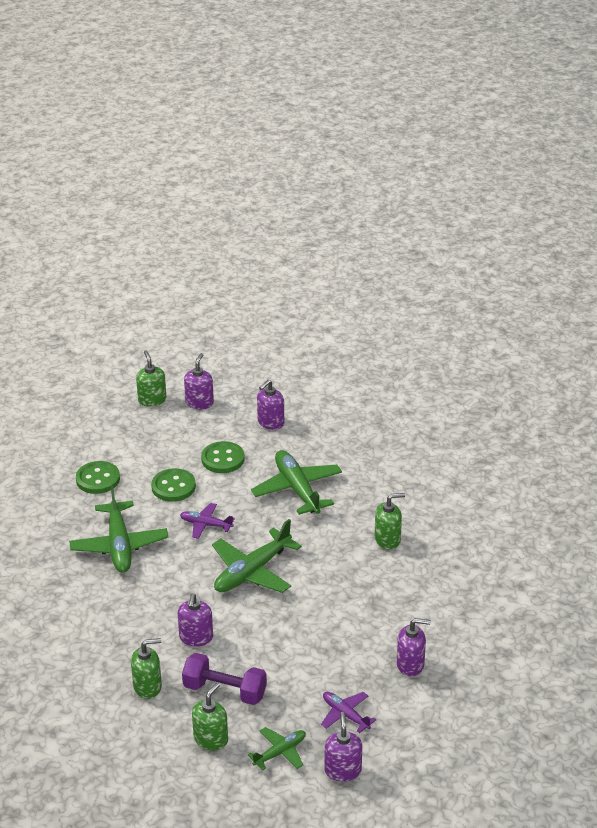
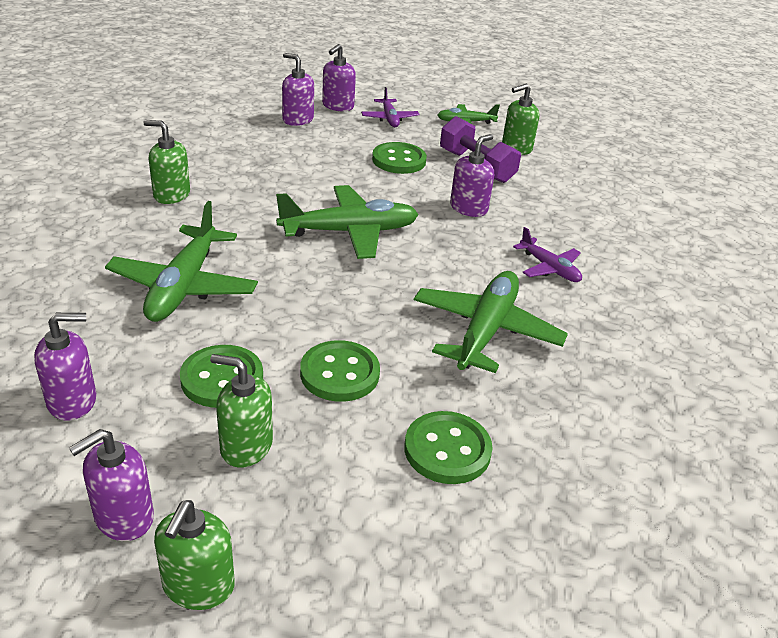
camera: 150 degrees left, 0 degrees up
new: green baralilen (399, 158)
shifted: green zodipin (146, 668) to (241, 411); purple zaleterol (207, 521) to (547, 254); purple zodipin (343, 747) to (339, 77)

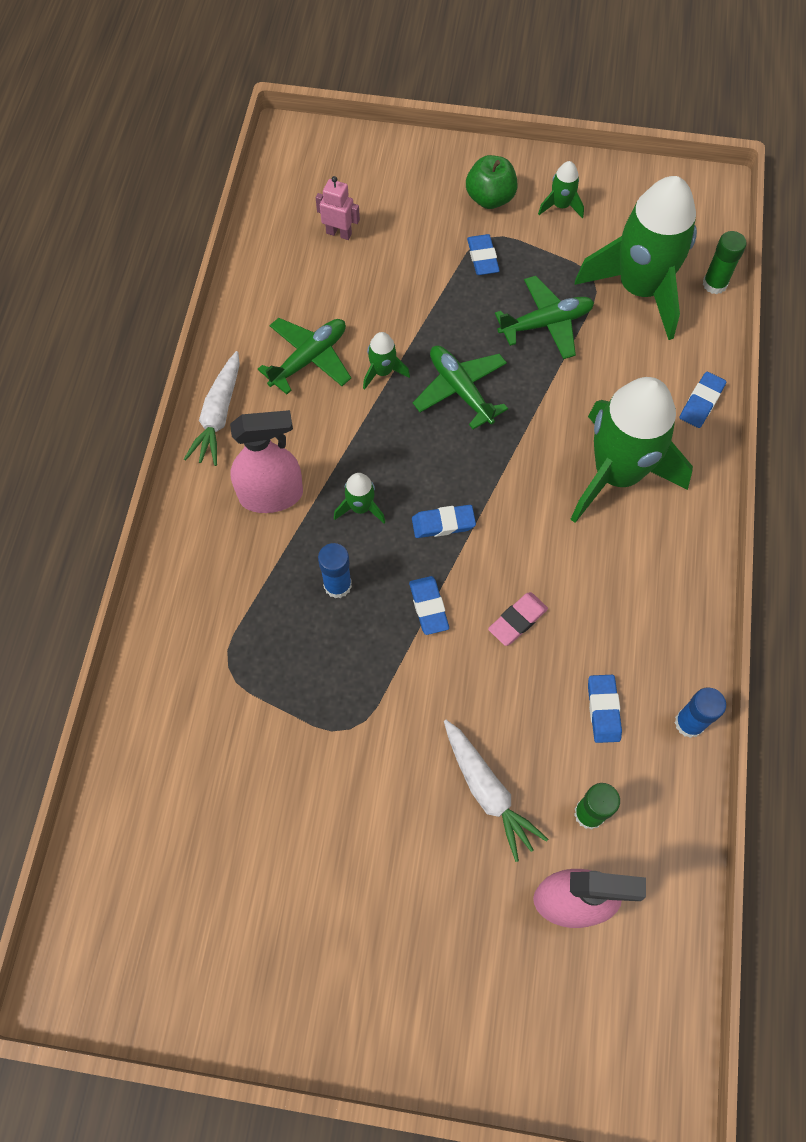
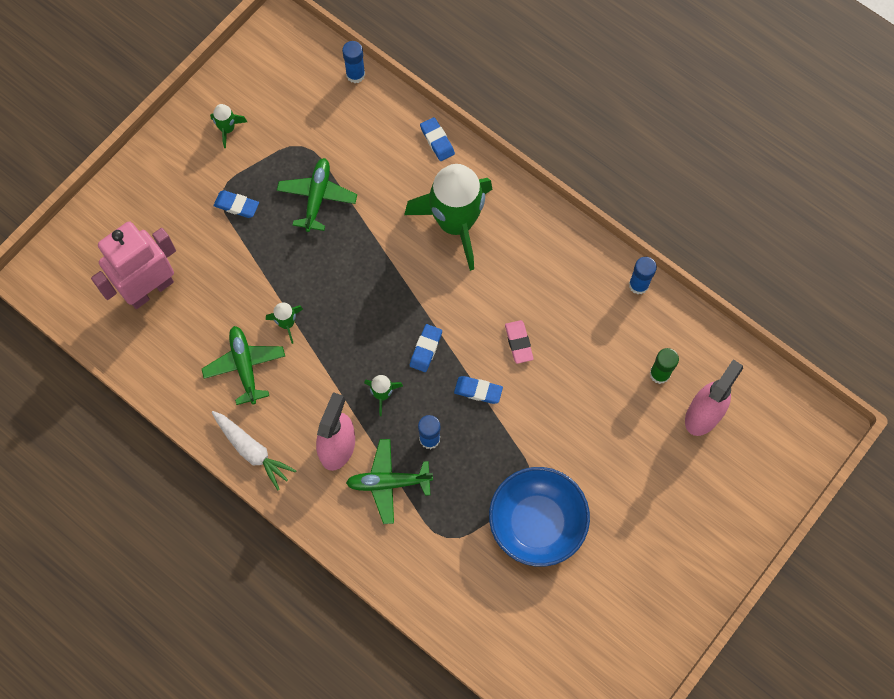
camera: 60 degrees left, 5 degrees up
gone: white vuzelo (496, 791); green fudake (492, 182); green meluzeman (636, 258); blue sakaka (605, 709)
new: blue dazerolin (539, 517)
shifted: green zaleterol (460, 387) to (389, 481)
repainted: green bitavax (725, 262) to blue bitavax (353, 62)
scaled: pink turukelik (338, 208) = (133, 265) x2.26

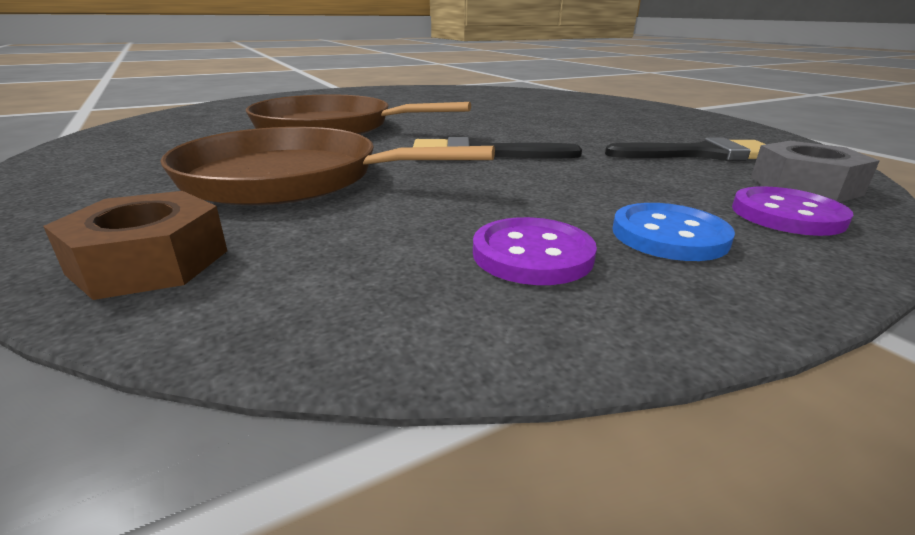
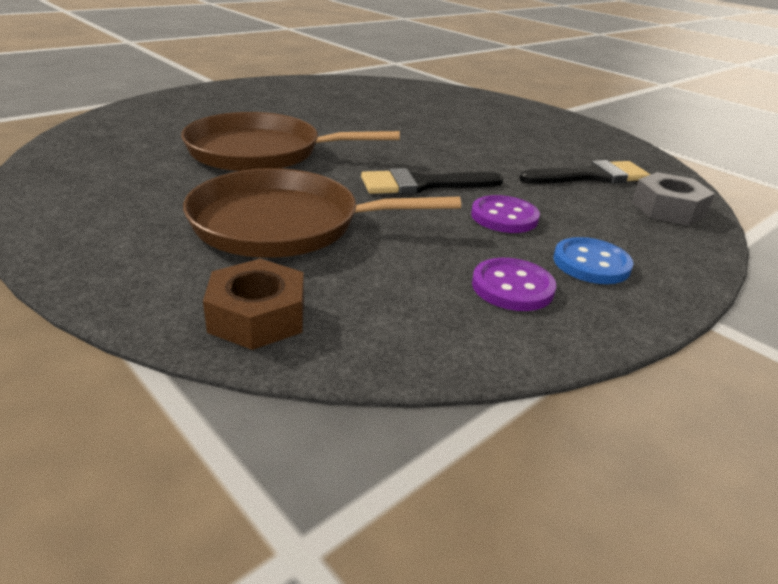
camera: 15 degrees left, 5 degrees up
shifted: purple baralilen (792, 211) to (505, 214)

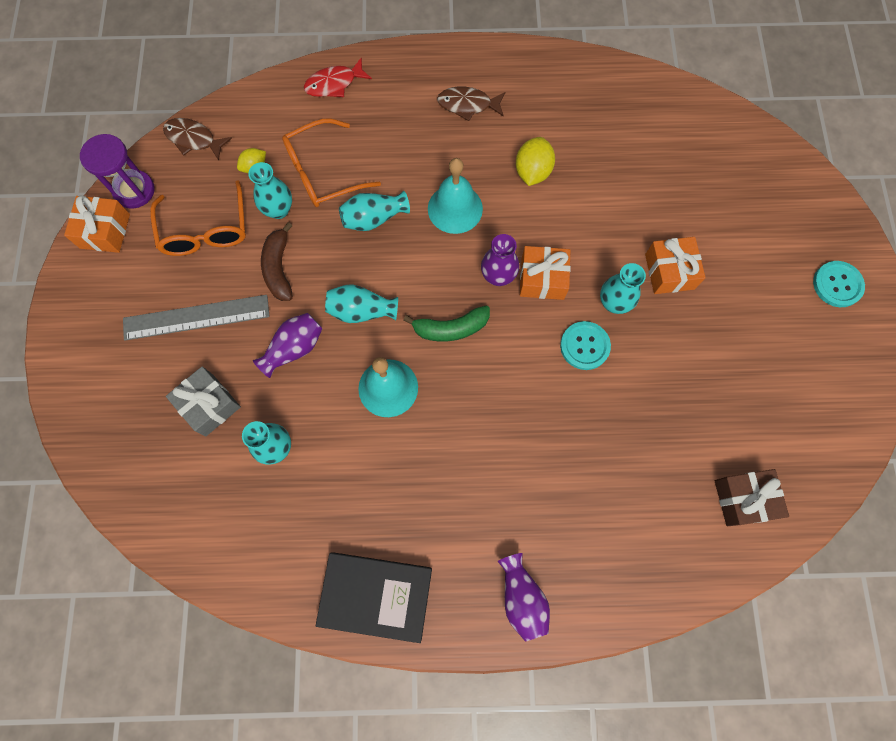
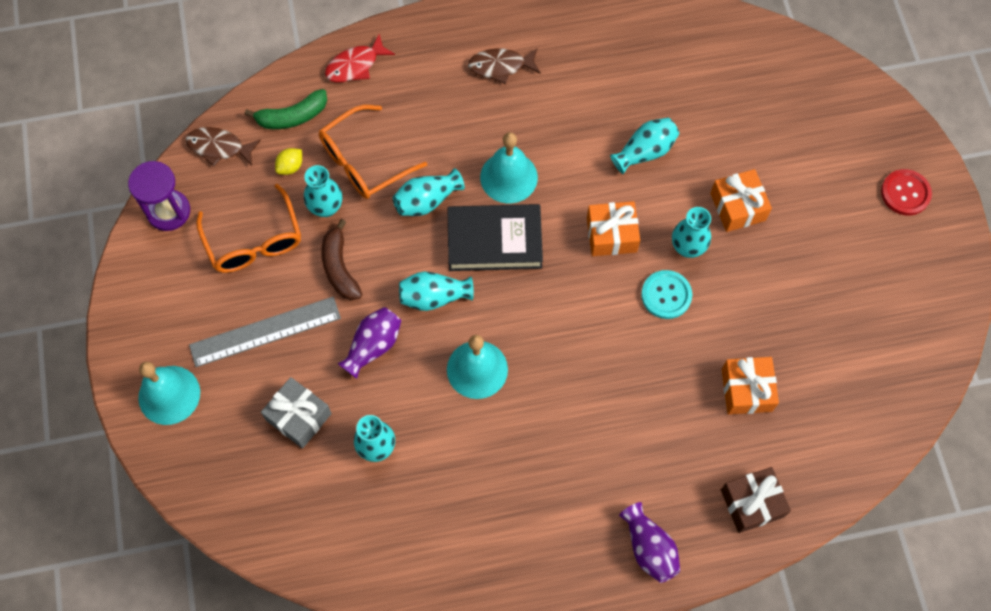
camera: 10 degrees left, 5 degrees down
gone: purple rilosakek (500, 260); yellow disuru (535, 161)
new: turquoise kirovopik (169, 393); turquoise rilosakek (644, 146)
shifted: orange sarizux (97, 224) to (750, 385); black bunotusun (374, 597) to (495, 237); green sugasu (446, 323) to (286, 109); brown sarizux (752, 497) to (756, 500)
repainted: turquoise baralilen (839, 284) to red baralilen (906, 192)

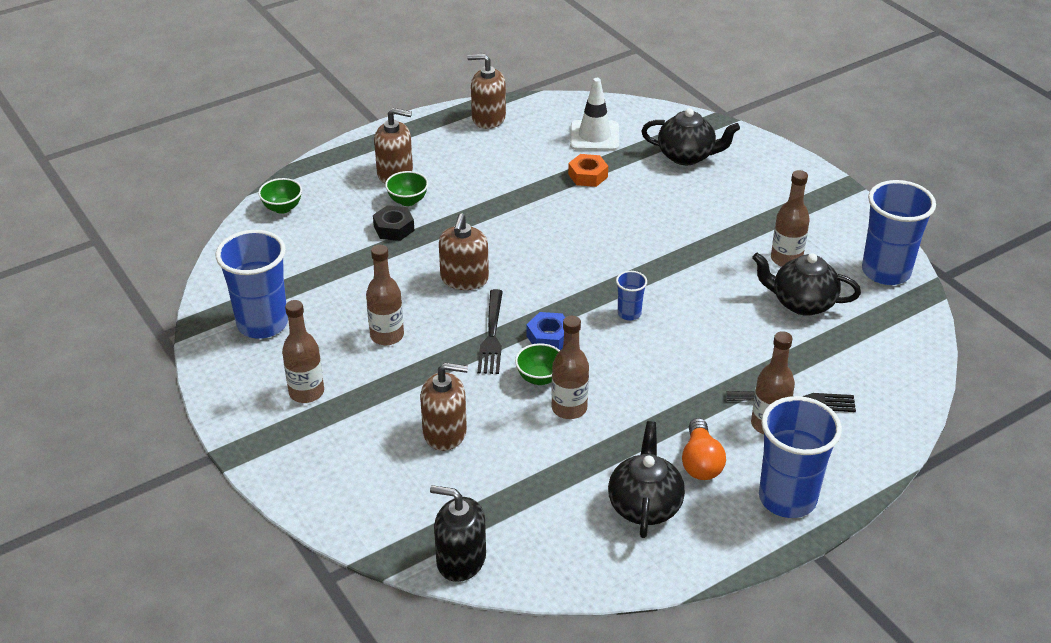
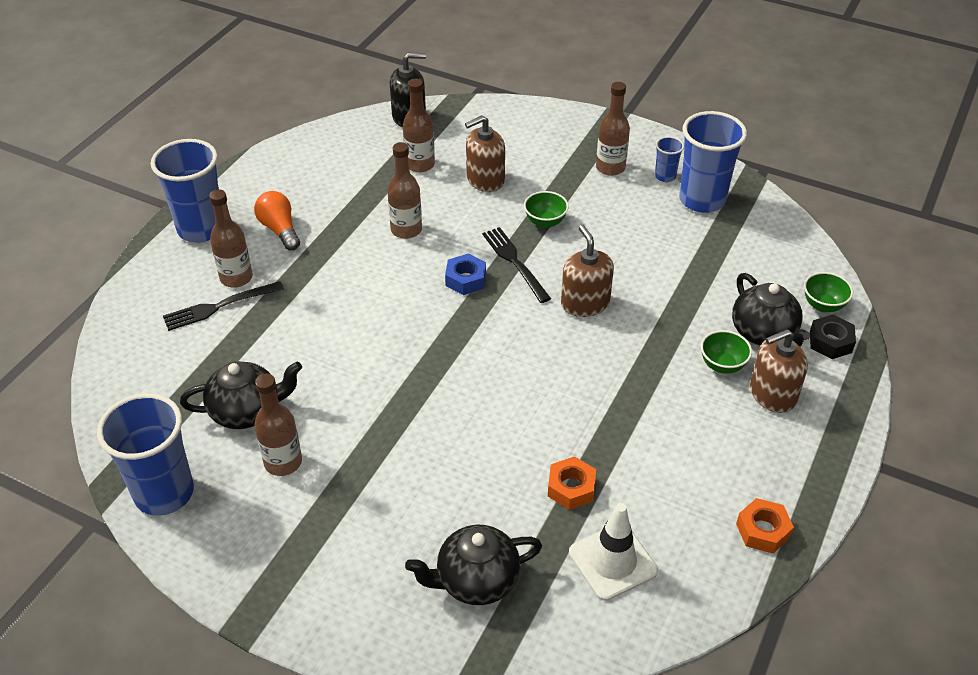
camera: 150 degrees right, 5 degrees up
shifted: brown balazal (385, 295) to (419, 125); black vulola (393, 223) to (833, 337); green dazerolin (537, 364) to (546, 209); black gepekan (646, 479) to (771, 310); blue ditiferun (631, 296) to (669, 159)
swapped: brown zodipin (486, 91) to orange vulola (765, 525)

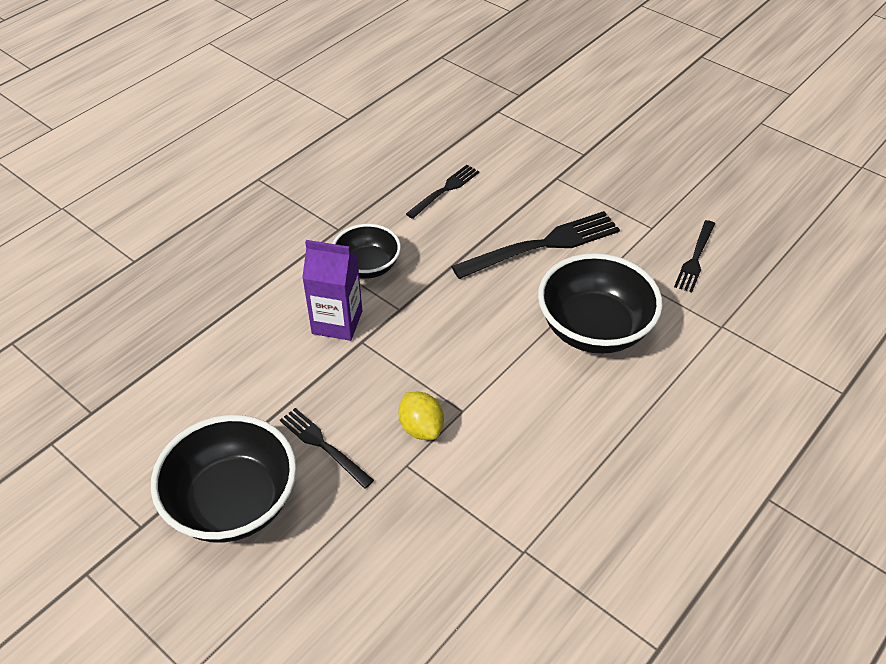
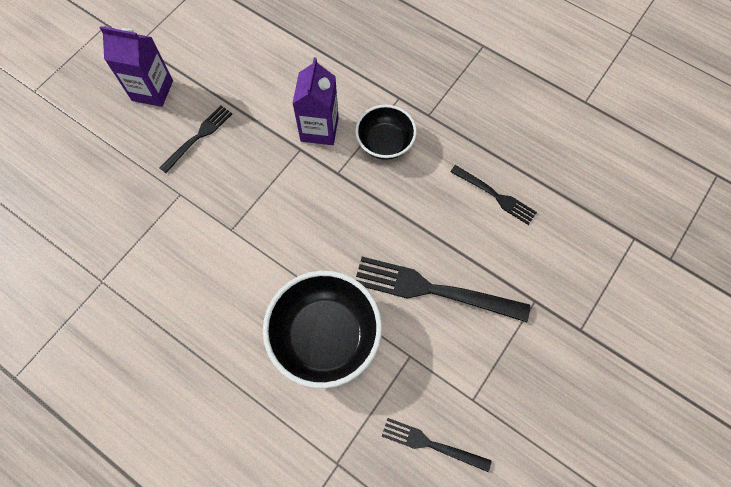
camera: 85 degrees right, 20 degrees up
gone: yellow disuru (421, 416)
swapped: black dazerolin (224, 479) to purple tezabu (136, 66)
rotated: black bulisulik (535, 245) = (443, 289) 135 degrees clockwise

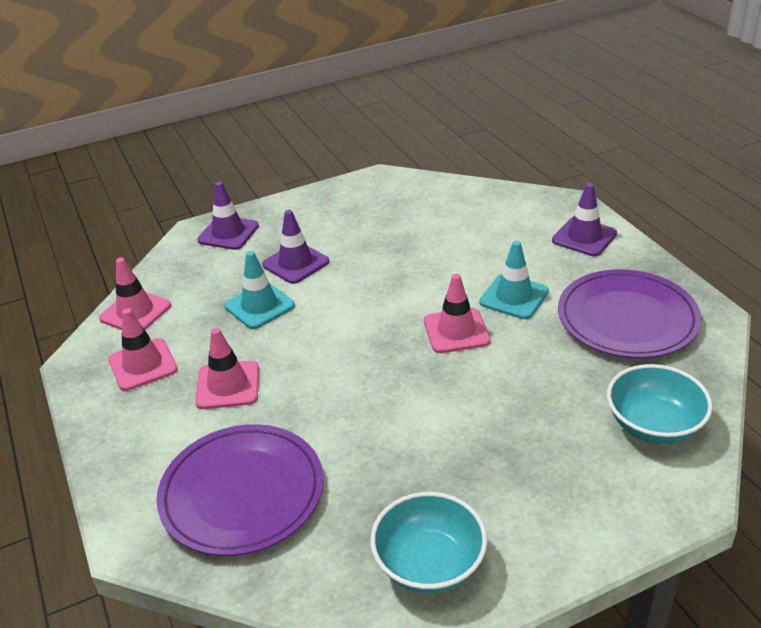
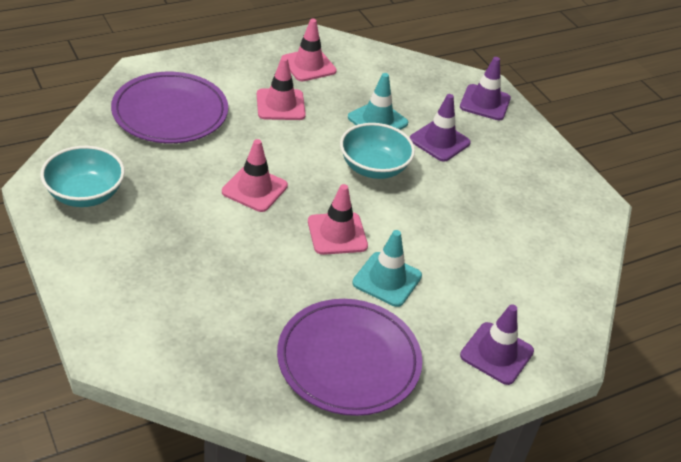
camera: 80 degrees right, 5 degrees up
shifted: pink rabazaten (135, 294) to (255, 175); turquoise dazerolin (660, 404) to (377, 151)

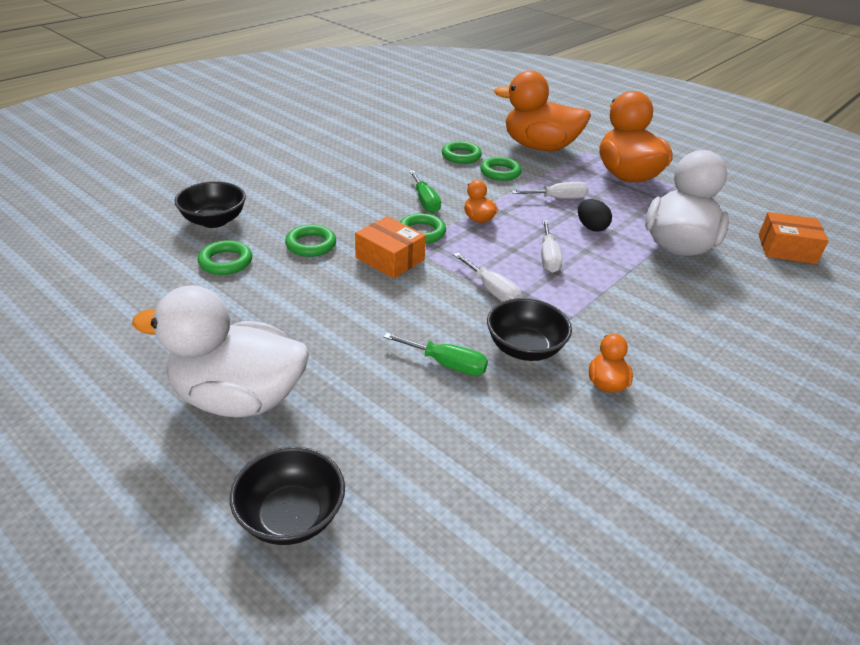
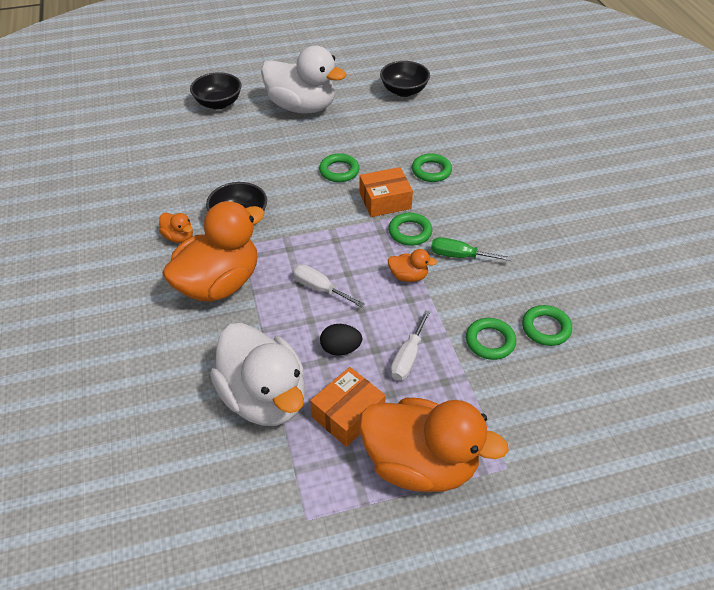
camera: 125 degrees right, 10 degrees up
gone: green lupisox (435, 354); white lupisox (487, 277)
shifted: black dazerolin (210, 204) to (405, 79); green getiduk (225, 257) to (339, 168); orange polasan (542, 110) to (213, 251); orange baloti (794, 238) to (348, 407)
rotated: white polasan (220, 351) = (303, 80) 75 degrees clockwise

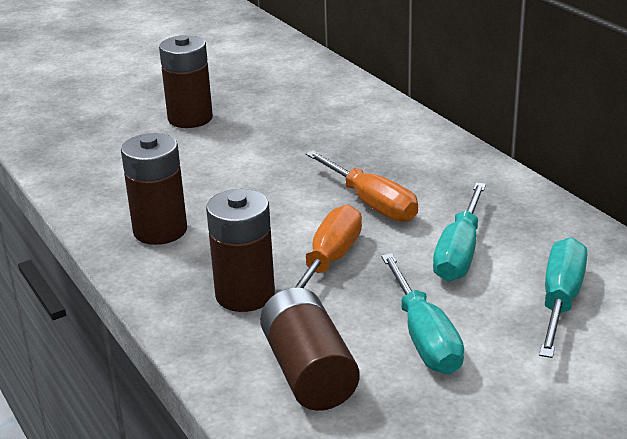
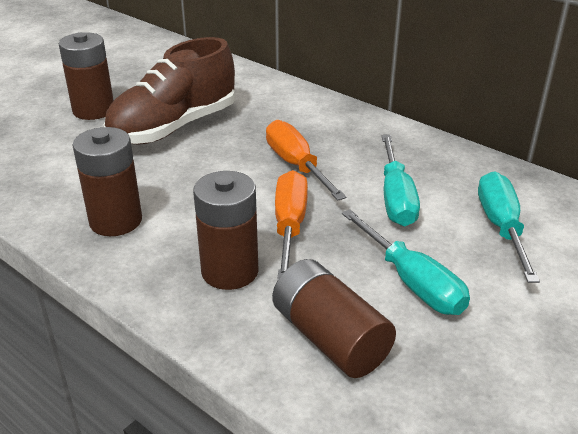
camera: 20 degrees left, 5 degrees up
new: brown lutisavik (169, 90)
rotated: orange lupisox (362, 186) = (306, 160) 150 degrees counterclockwise

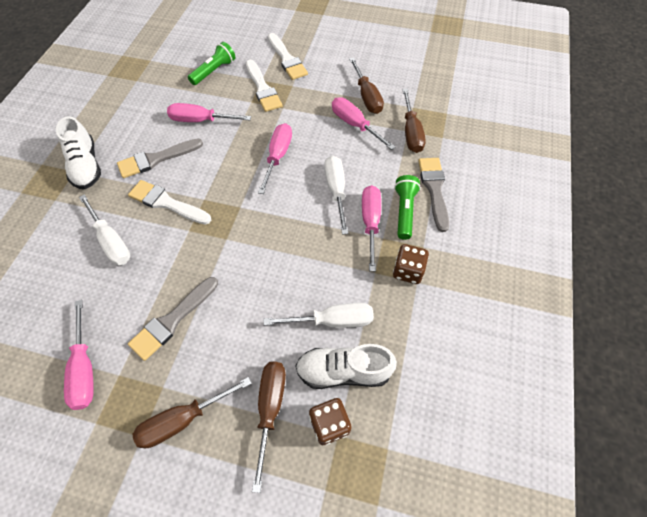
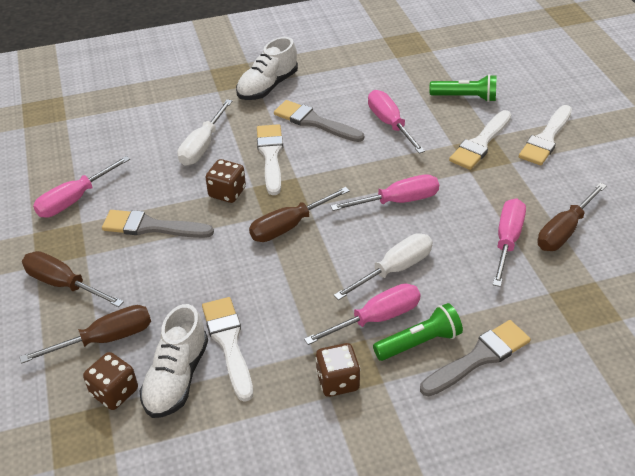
camera: 60 degrees right, 15 degrees down
new: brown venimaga (225, 181)
shifted: brown lupisox (414, 121) to (299, 214)
swapped: white lupisox (318, 315) to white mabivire (227, 349)
rotated: white lutisavik (346, 366) = (173, 361) 135 degrees counterclockwise

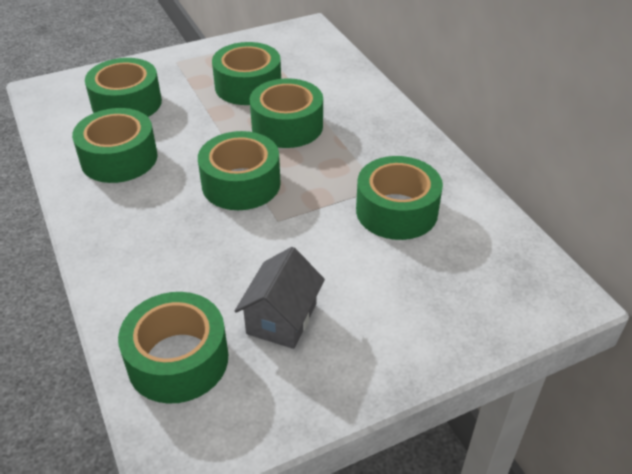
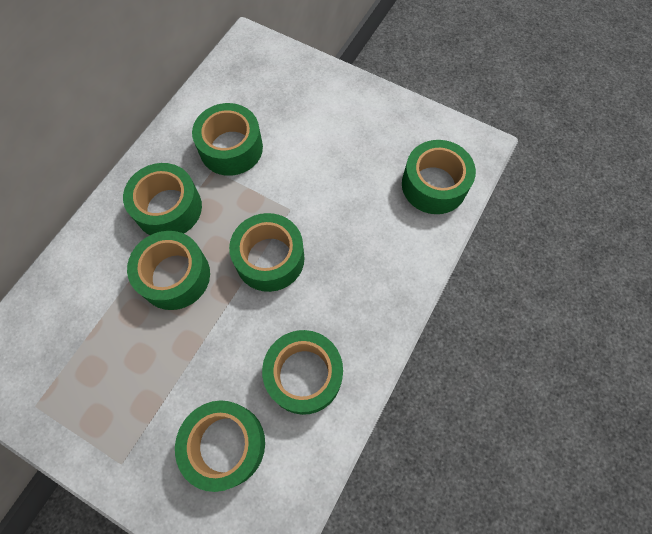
camera: 125 degrees left, 25 degrees up
gone: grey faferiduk (280, 298)
shifted: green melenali (246, 73) to (162, 199)

